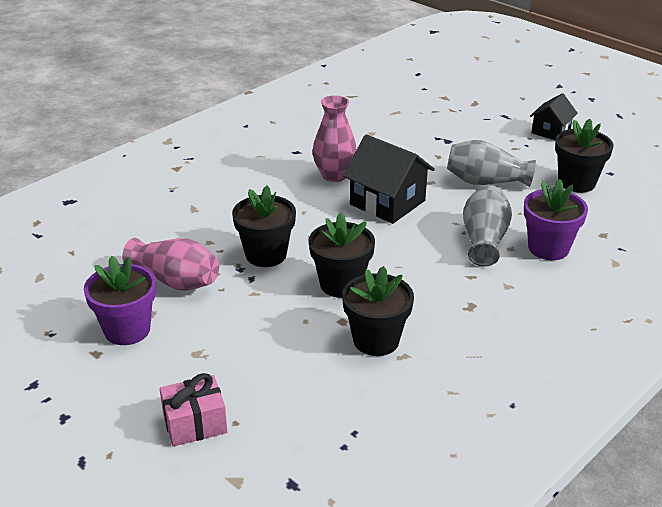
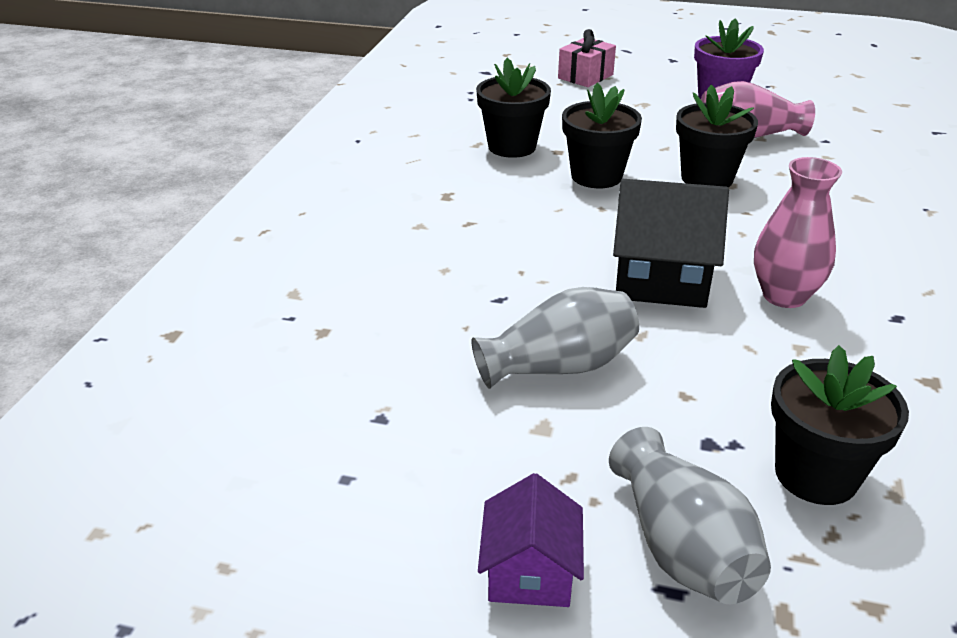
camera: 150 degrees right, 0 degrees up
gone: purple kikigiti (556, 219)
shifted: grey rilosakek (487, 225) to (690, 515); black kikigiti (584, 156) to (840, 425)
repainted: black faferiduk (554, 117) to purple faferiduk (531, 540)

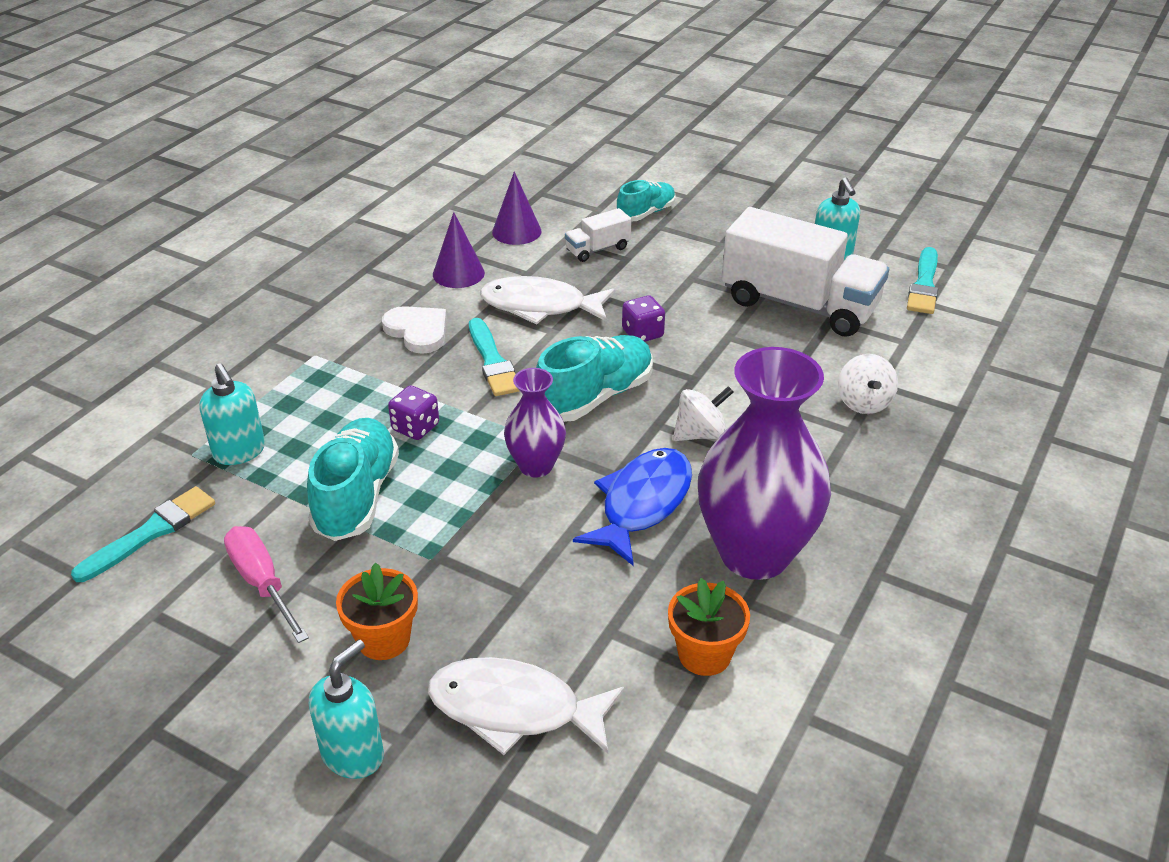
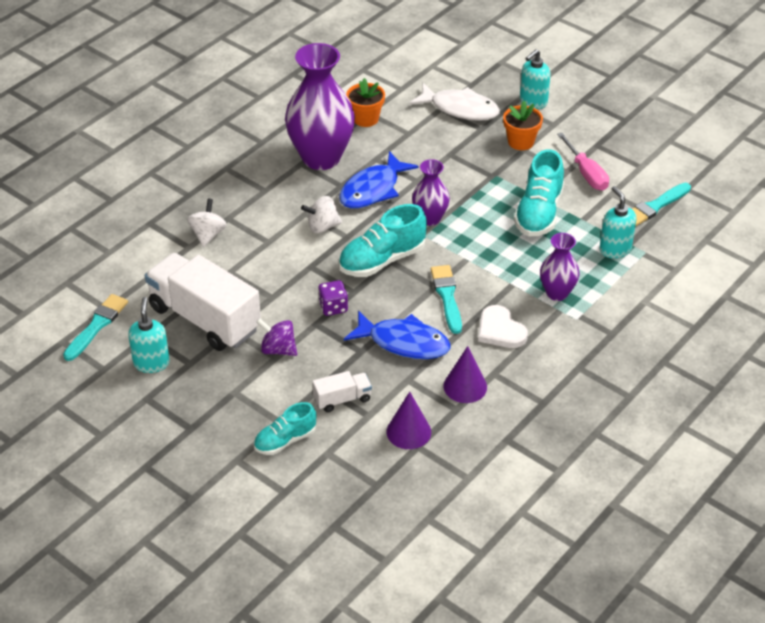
camera: 170 degrees left, 5 degrees up
gone: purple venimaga (413, 412)
new: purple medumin (276, 337); purple rilosakek (560, 267)
repainted: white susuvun (547, 300) to blue susuvun (397, 334)

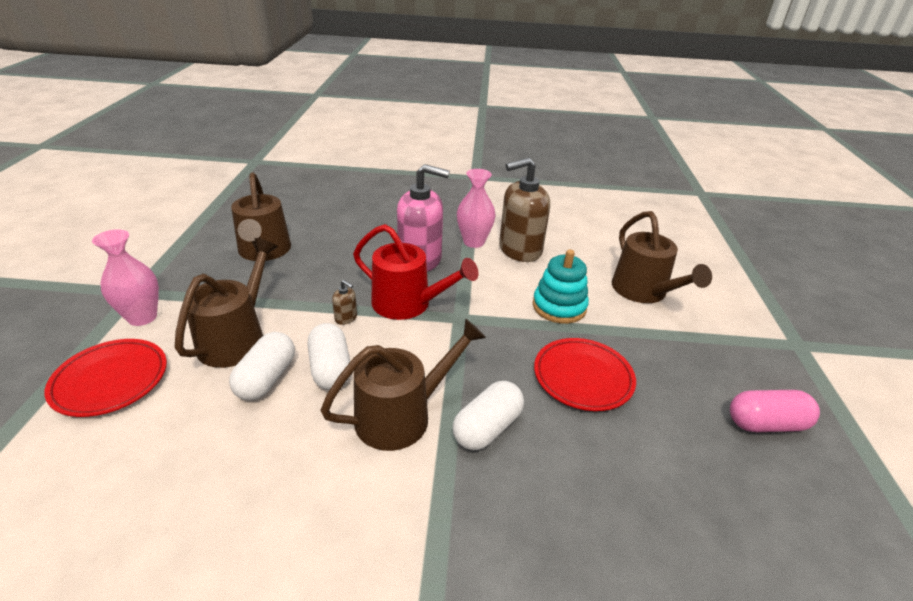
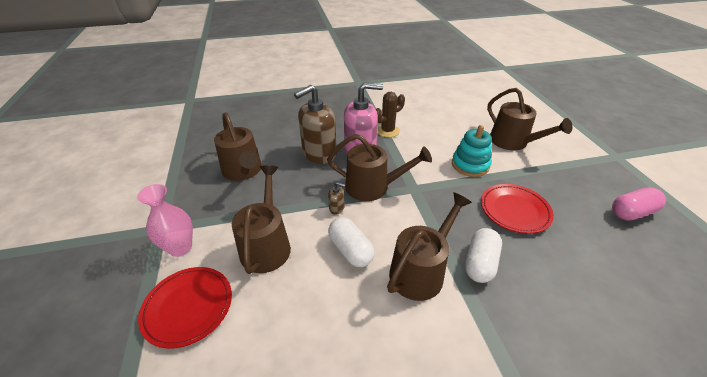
camera: 15 degrees left, 5 degrees up
gone: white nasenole (262, 366)
shifted: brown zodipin (524, 209) to (315, 124)
swapped: pink rilosakek (476, 208) to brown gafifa (390, 115)
repainted: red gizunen (416, 272) to brown gizunen (379, 167)

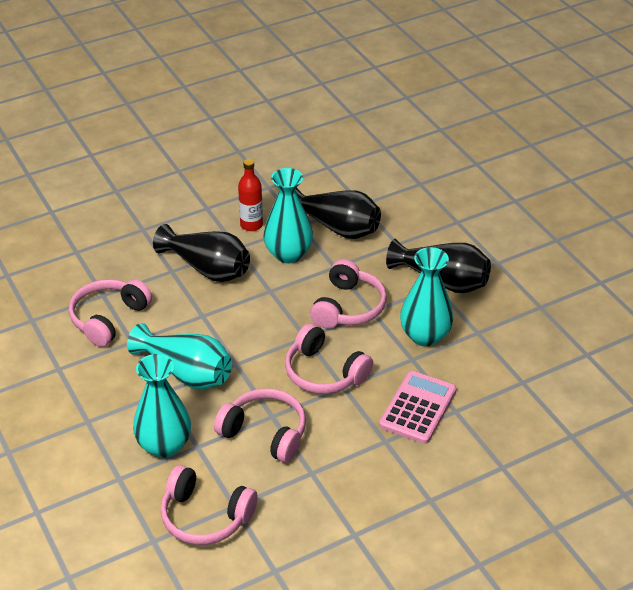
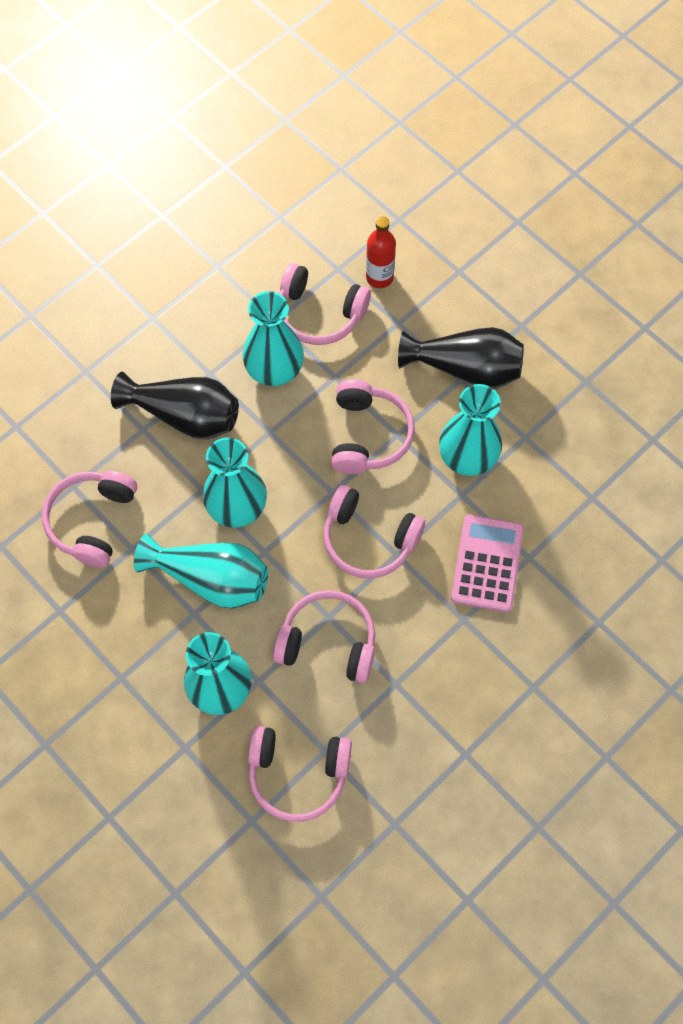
camera: 15 degrees left, 25 degrees up
new: turquoise rilosakek (235, 482)
shifted: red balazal (250, 195) to (381, 252)
swapped: black rilosakek (338, 213) to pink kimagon (325, 304)

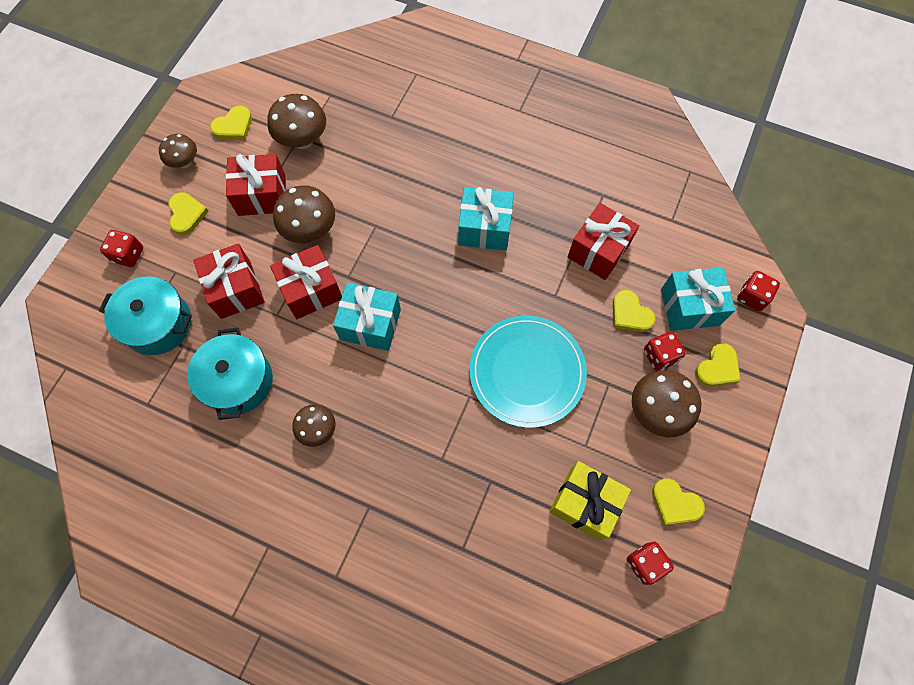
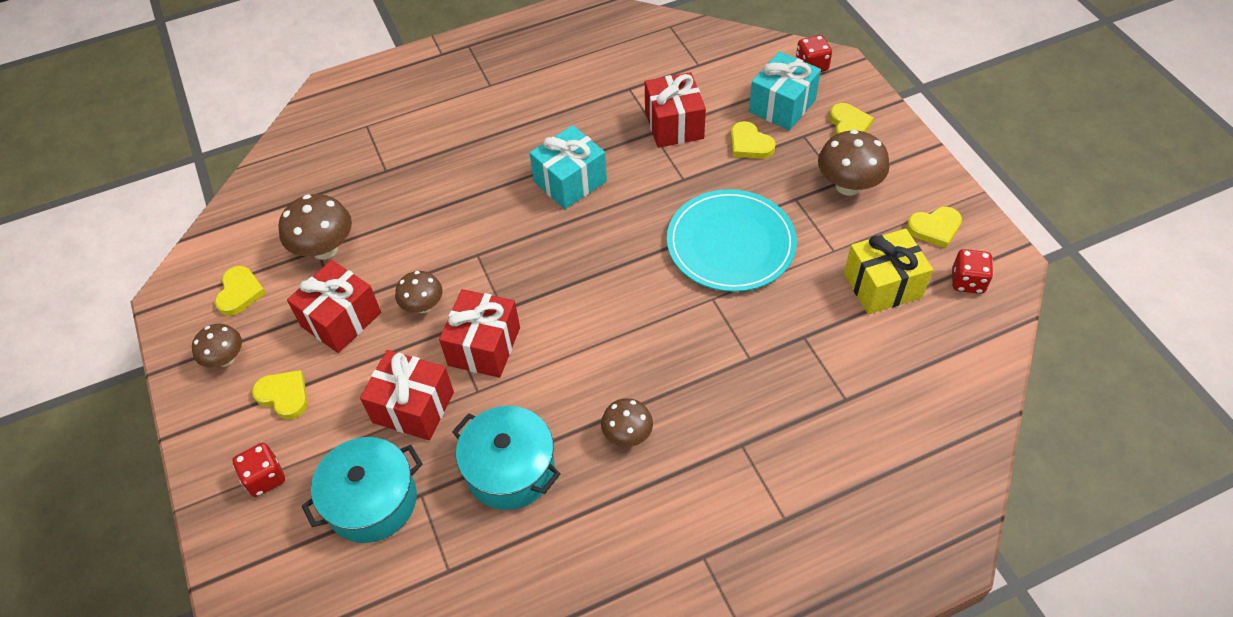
camera: 45 degrees left, 15 degrees down
gone: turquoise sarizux (367, 317); red venimaga (665, 351)
rotated: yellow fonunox (634, 311) = (753, 140) 45 degrees clockwise
scaled: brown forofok (304, 214) = (418, 292) x0.63

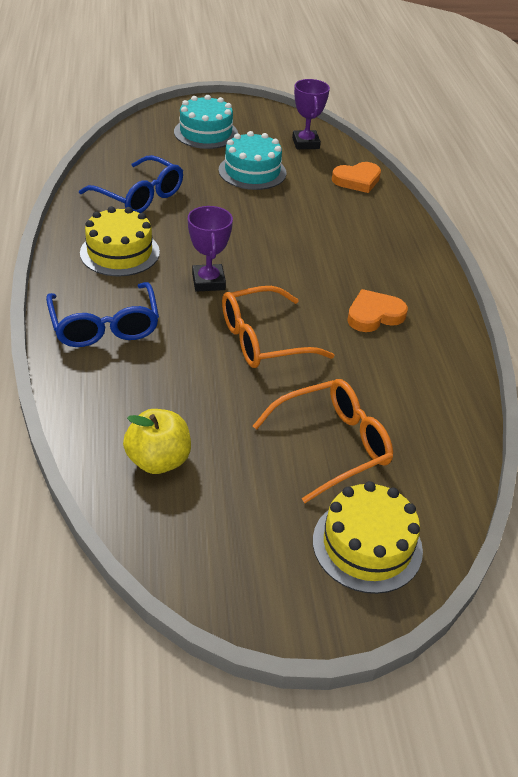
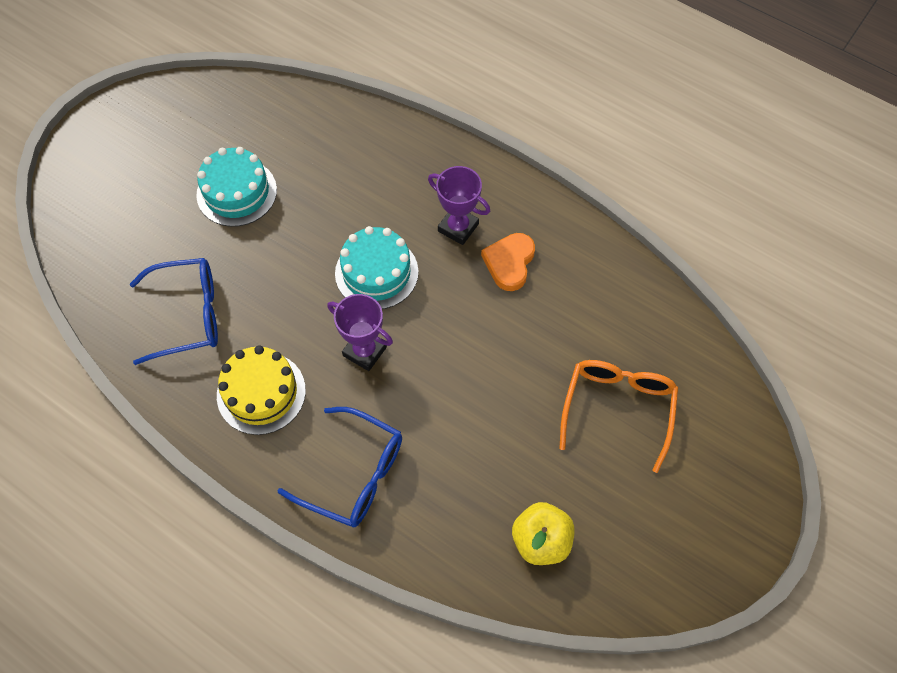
camera: 45 degrees left, 20 degrees up
gone: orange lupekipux (278, 327); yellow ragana (368, 537); orange fonunox (356, 177)
shifted: turquoise ragana (206, 122) to (376, 267); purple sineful (311, 114) to (459, 205)

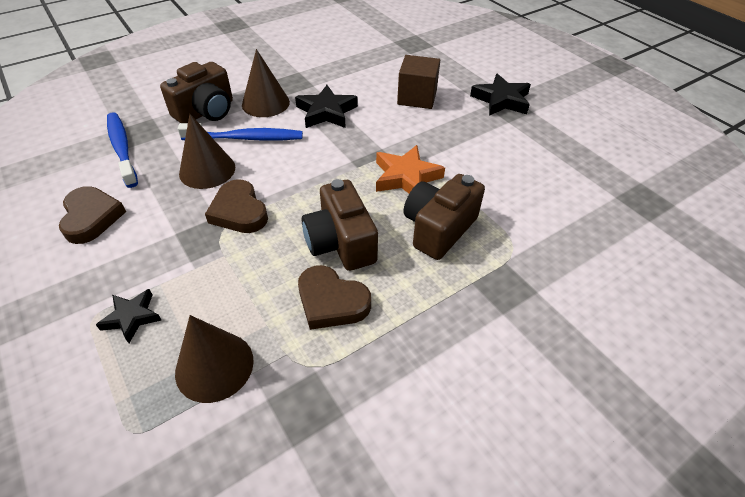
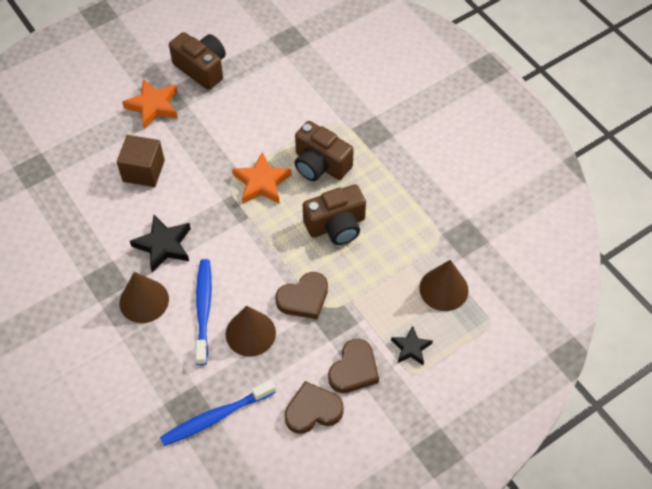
camera: 90 degrees left, 10 degrees up
shifted: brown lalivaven (196, 92) to (197, 61); brown fonunox (334, 297) to (353, 366)
repainted: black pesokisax (500, 95) to orange pesokisax (150, 104)

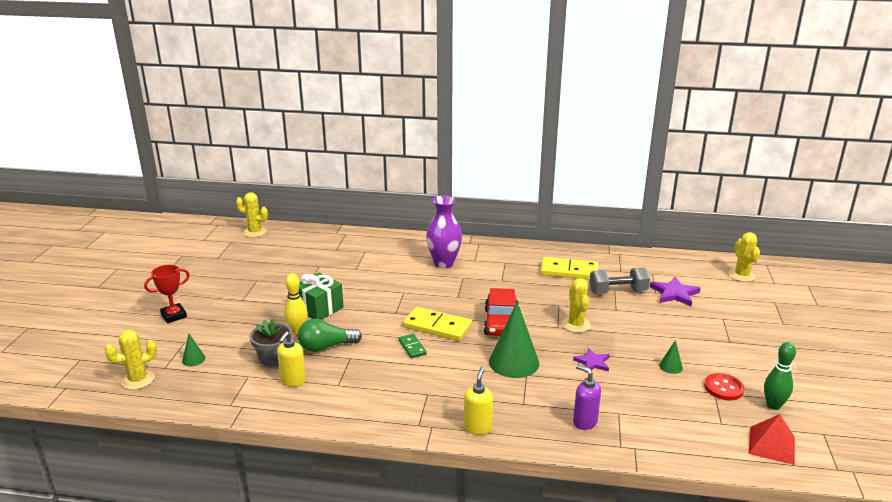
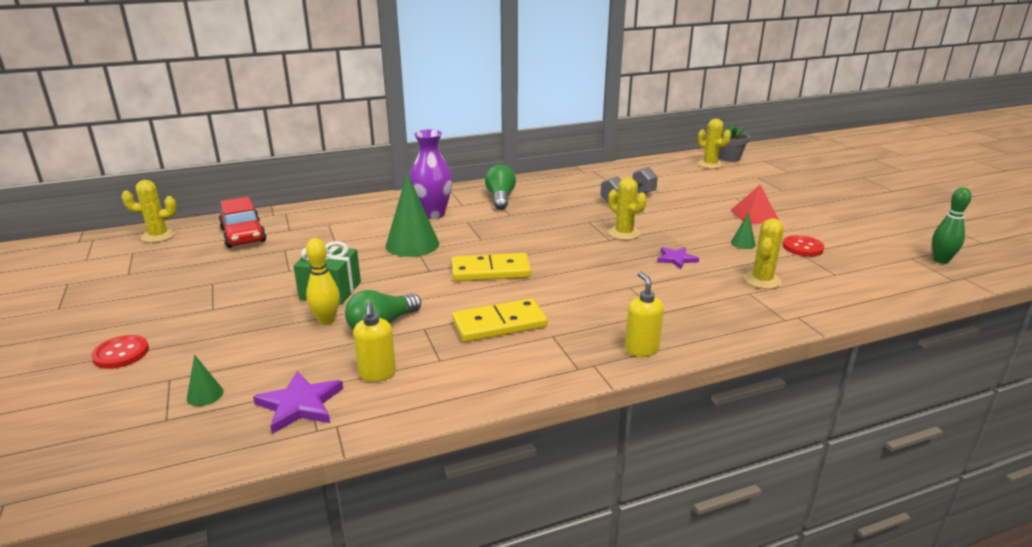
camera: 30 degrees left, 0 degrees up
gone: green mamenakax (412, 346); purple zodipin (587, 397)
new: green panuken (500, 187)
shifted: yellow gafifa (131, 360) to (764, 253); grey kikigiti (270, 342) to (734, 142); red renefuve (501, 312) to (243, 222); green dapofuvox (514, 340) to (412, 215); yellow mamenakax (569, 268) to (499, 320); purple pesokisax (675, 291) to (298, 402); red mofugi (771, 439) to (755, 204); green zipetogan (780, 376) to (952, 225)
swapped: red sineful (167, 294) to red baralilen (120, 352)

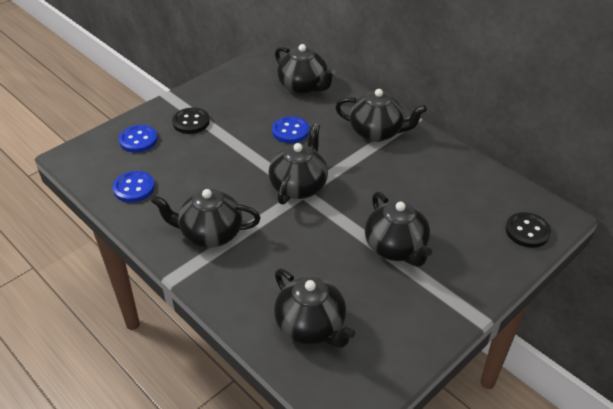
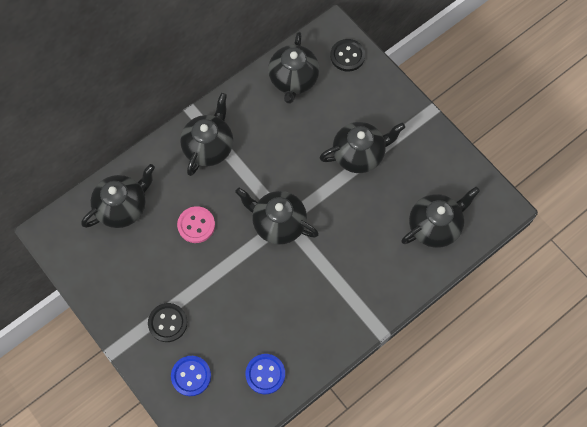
camera: 85 degrees left, 25 degrees up
shifted: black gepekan (206, 218) to (293, 68)
repainted: blue baralilen (290, 129) to pink baralilen (196, 224)

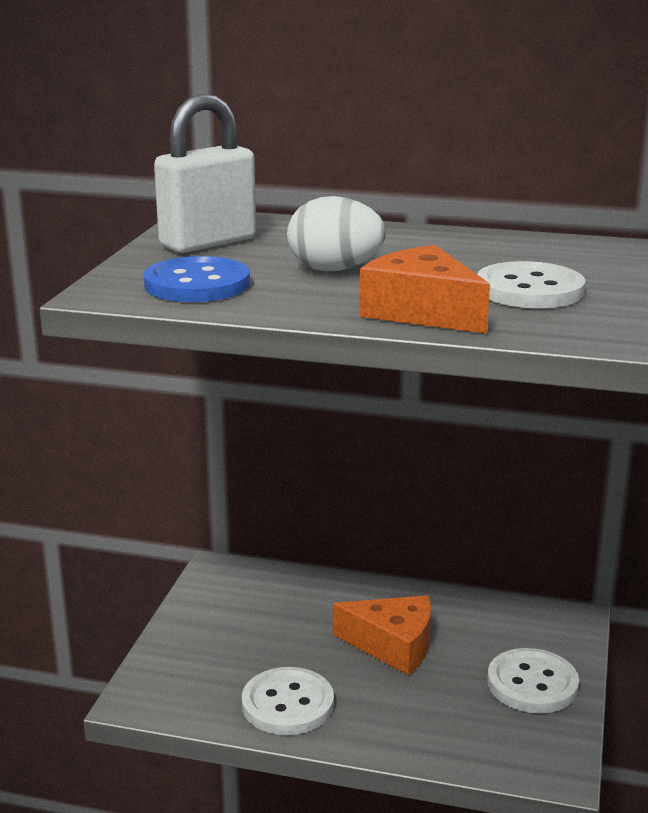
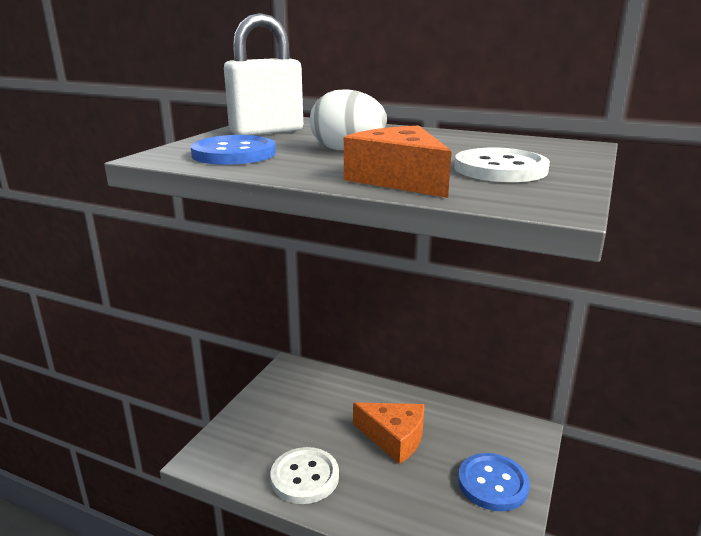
camera: 10 degrees right, 0 degrees up
repainted: white baralilen (533, 680) to blue baralilen (494, 482)

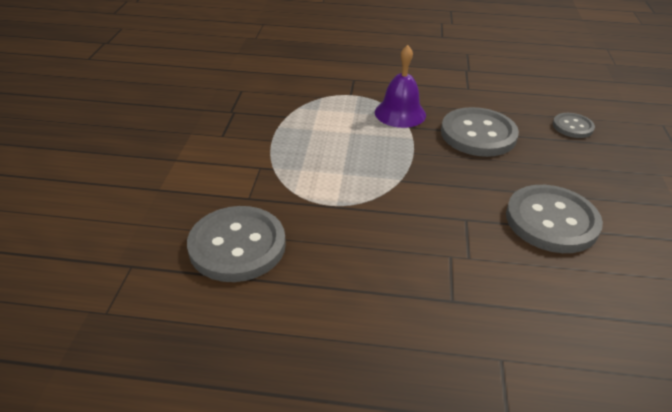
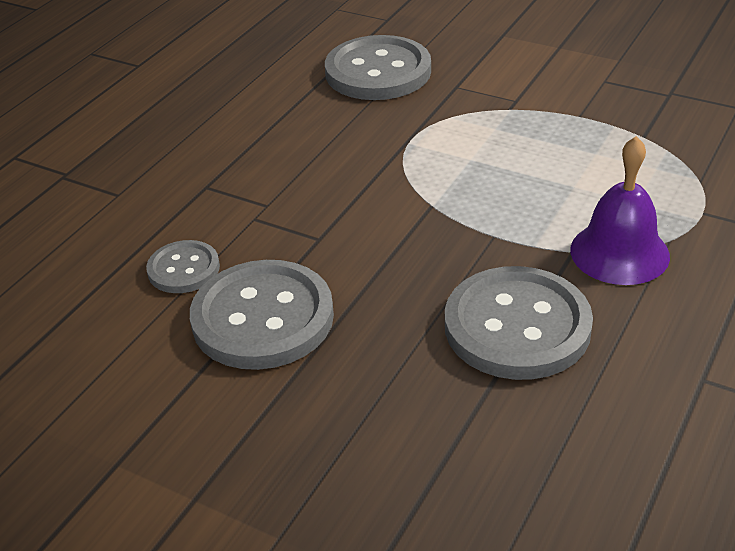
camera: 115 degrees right, 0 degrees up
shifted: grey baralilen (574, 125) to (183, 266)

